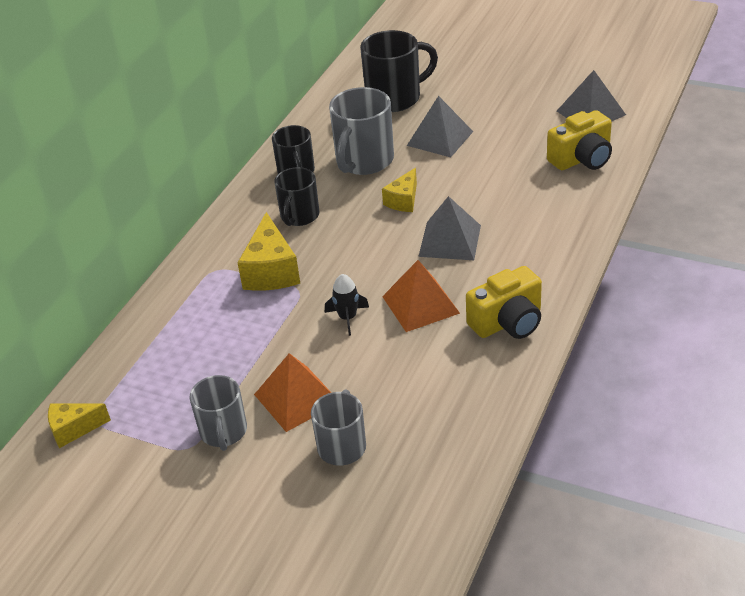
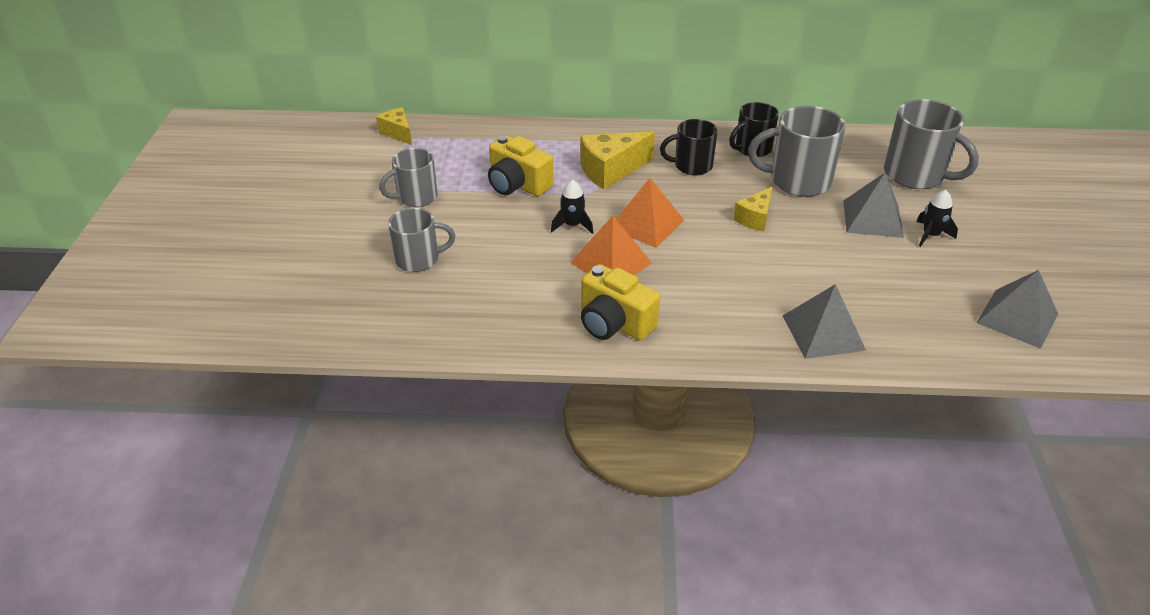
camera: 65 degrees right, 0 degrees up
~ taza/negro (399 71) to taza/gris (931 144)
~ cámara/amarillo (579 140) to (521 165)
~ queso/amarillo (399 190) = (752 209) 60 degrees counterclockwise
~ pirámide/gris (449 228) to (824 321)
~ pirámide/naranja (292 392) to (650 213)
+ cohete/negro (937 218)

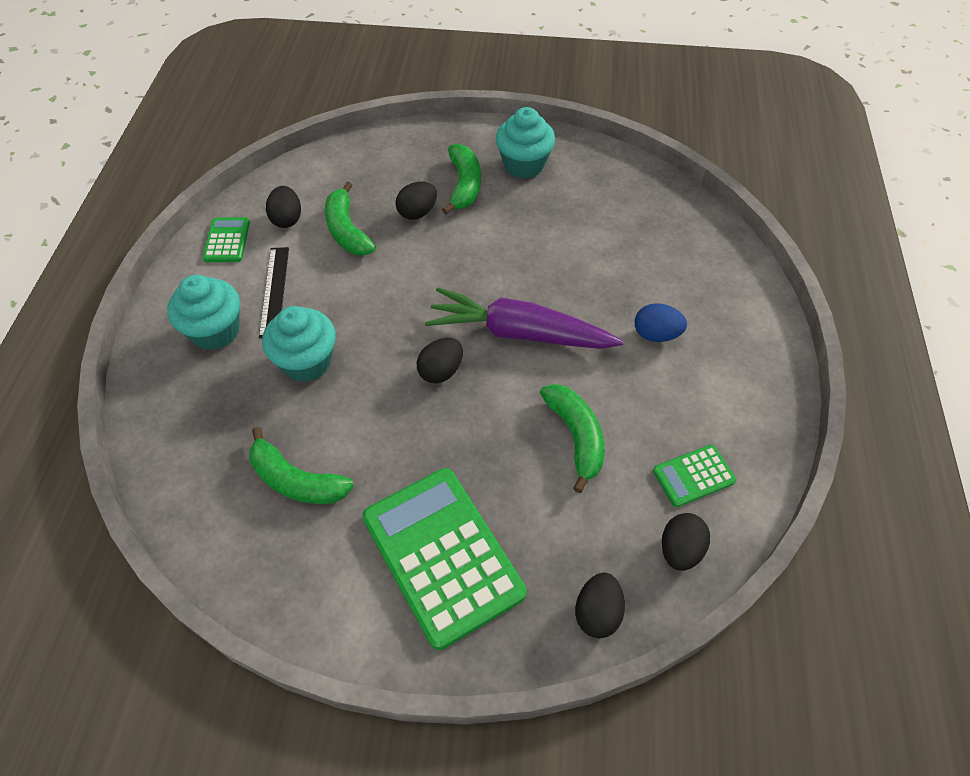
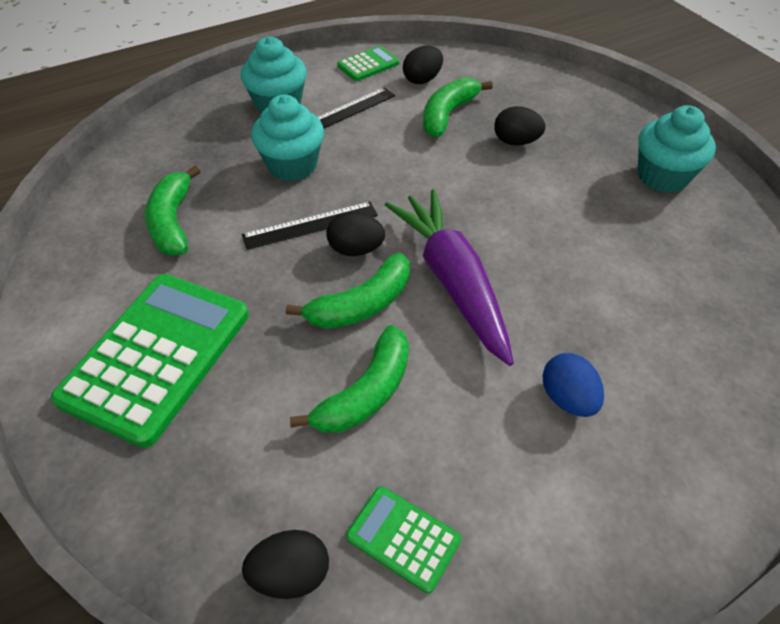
camera: 55 degrees right, 5 degrees down
~ plátano/verde (461 179) to (348 291)
- huevo/negro (600 605)
+ regla/negro (310 225)

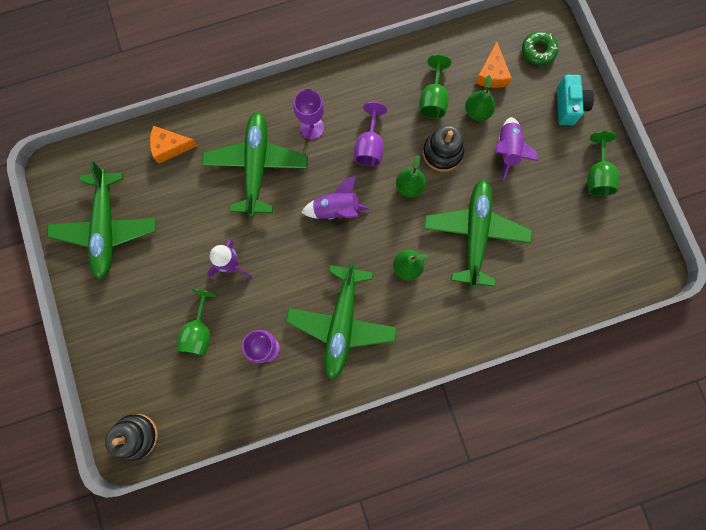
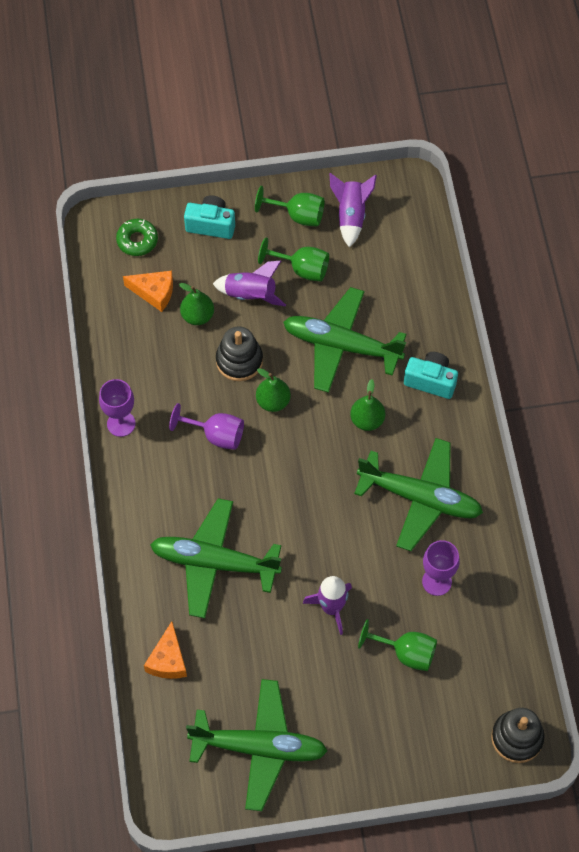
camera: 80 degrees left, 15 degrees down
~ copa/verde (435 86) to (293 259)
~ copa/morado (308 114) to (117 408)
~ cohete/morado (335 197) to (353 210)
+ cámara/turquesa (431 375)

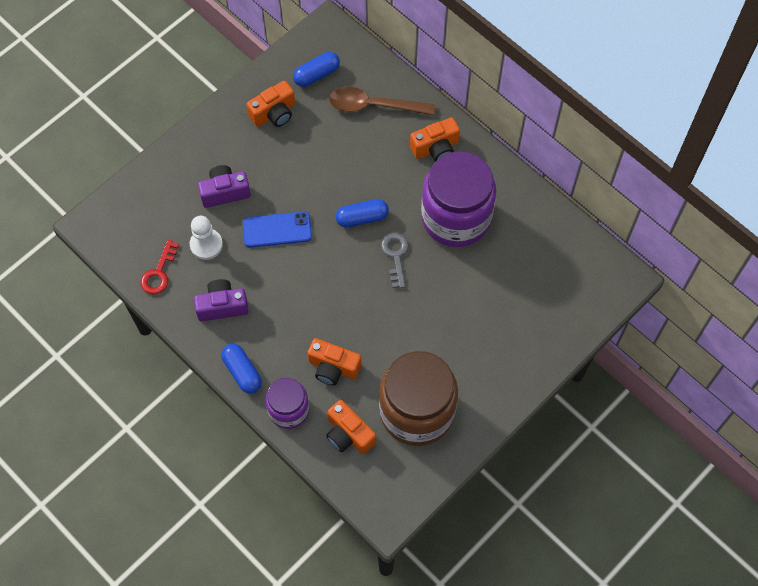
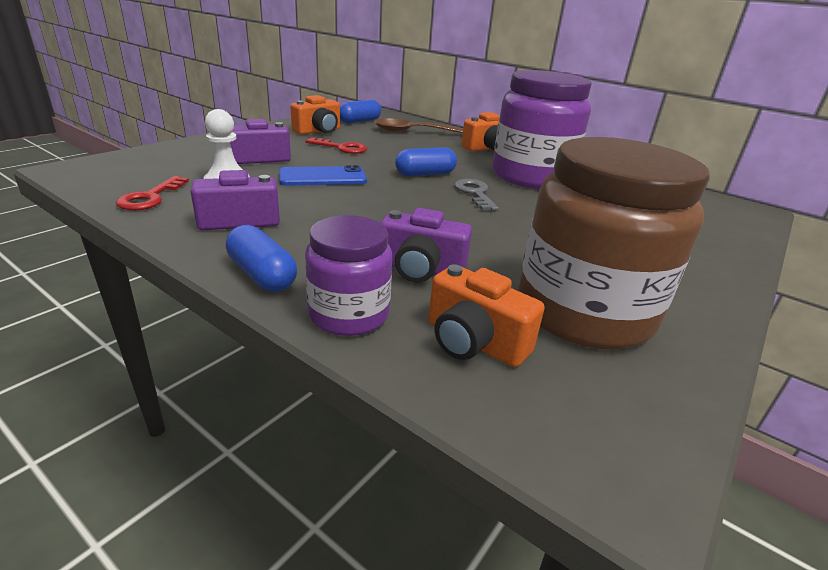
camera: 10 degrees left, 35 degrees down
~ cámara/naranja (334 362) to cámara/morado (426 245)
+ llave/rojo (336 145)

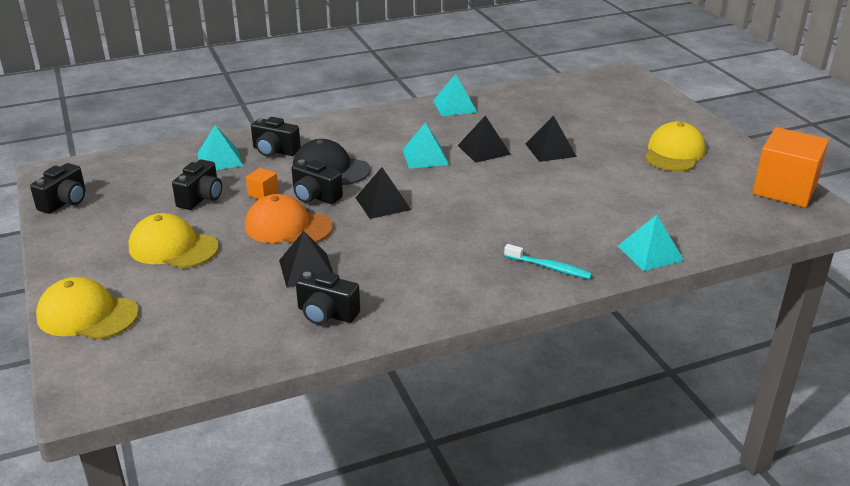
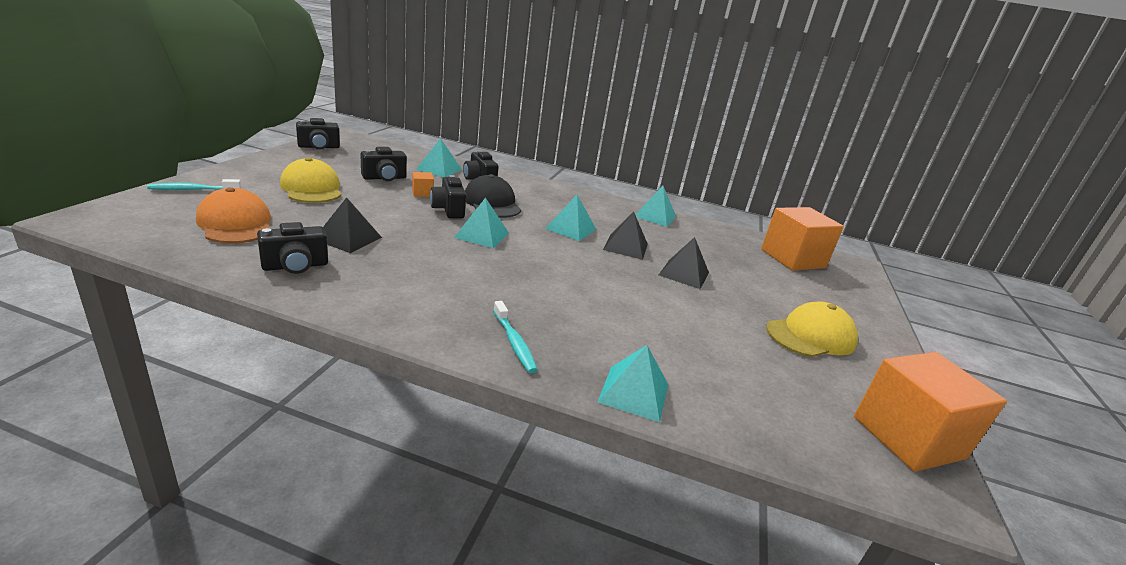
camera: 35 degrees right, 5 degrees down
~ pirámide/negro (383 193) to pirámide/turquesa (481 223)
~ gorra/naranja (289 218) to (233 215)
~ cámara/negro (328 298) = (292 248) 90 degrees counterclockwise
~ gorra/amarillo (87 308) to cepillo de dientes/turquesa (194 184)
+ cubo/naranja (802 239)

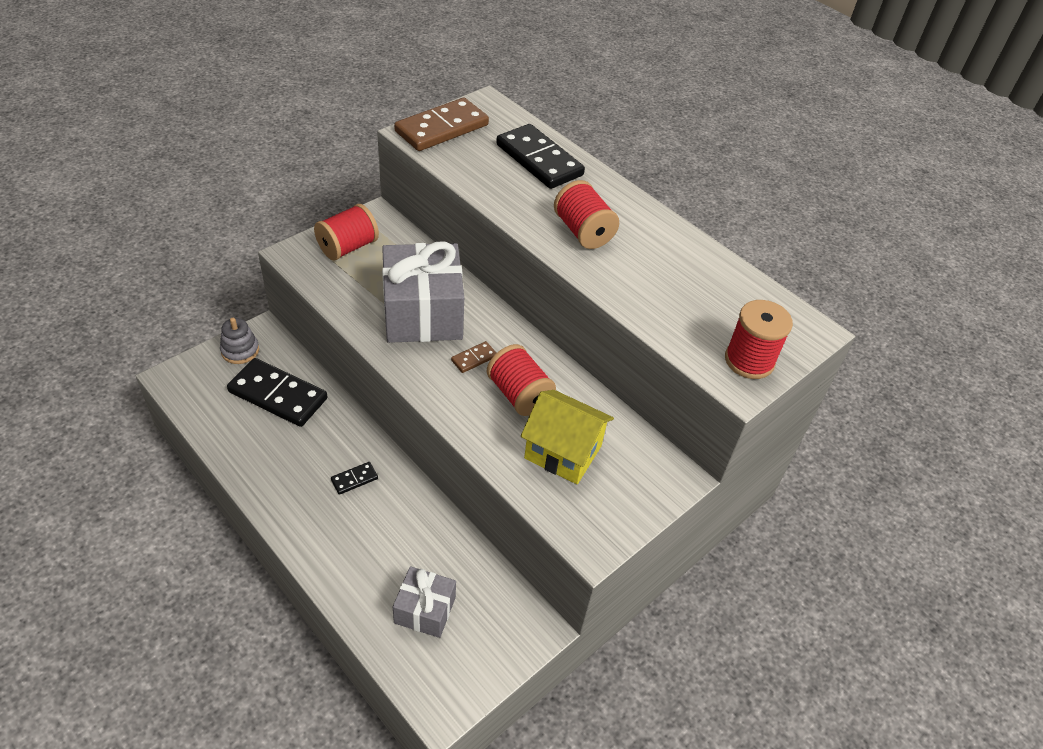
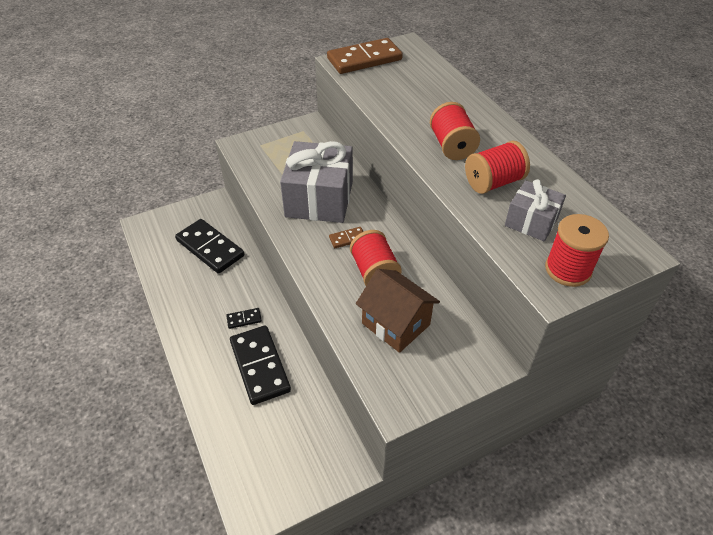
camera: 20 degrees right, 0 degrees up
~ ficha de dominó/negro (540 156) to (260 365)
~ carrete/rojo (346 232) to (497 167)
- juguete apilable/gris (239 341)
~ casa/amarillo (567 437) to casa/marrón (398 311)
~ regalo/gris (424 602) to (535 210)

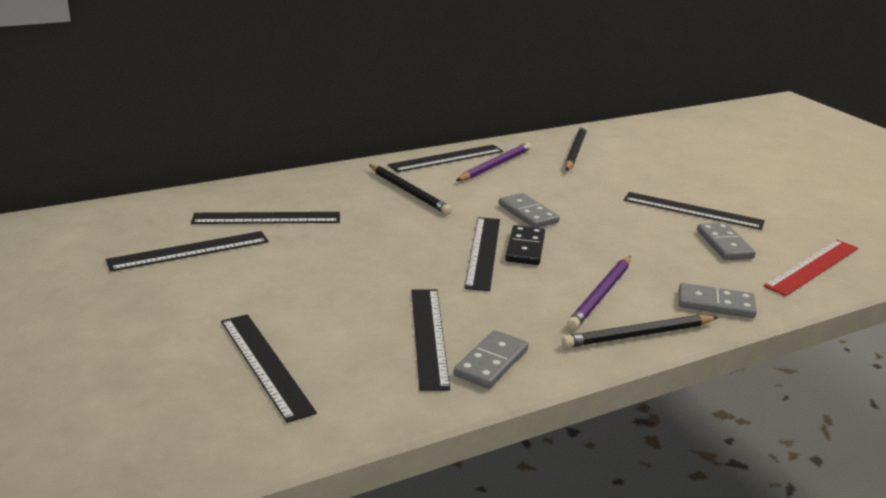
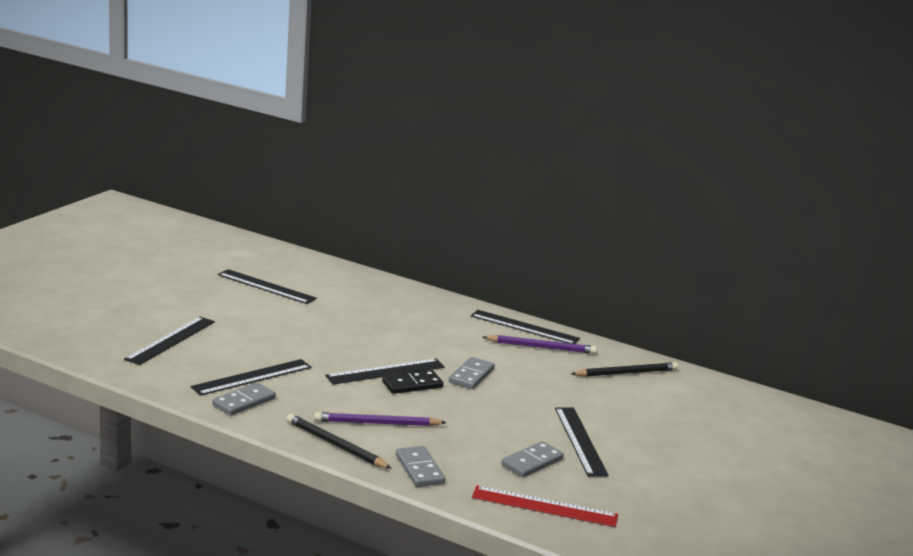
camera: 55 degrees right, 5 degrees down
- lápiz/negro (410 189)
- regla/negro (265 218)
~ ficha de dominó/gris (491 359) = (244 399) 45 degrees counterclockwise

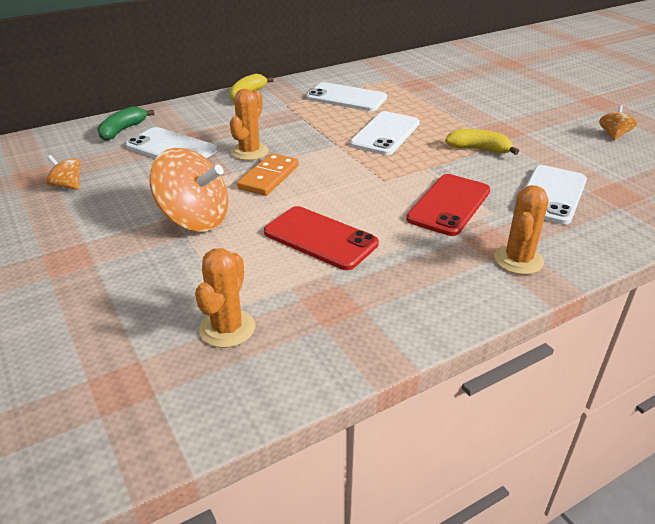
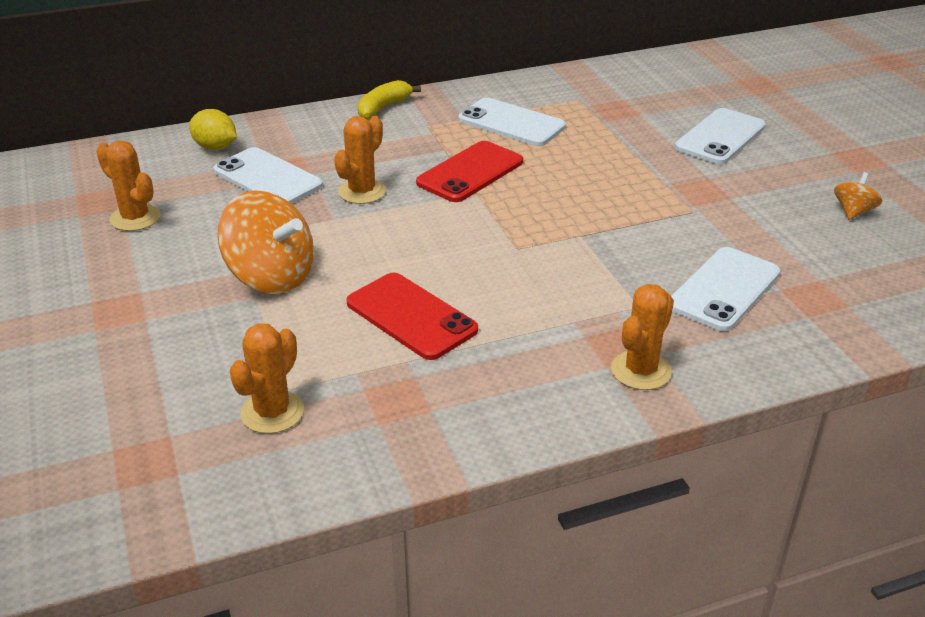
camera: 10 degrees right, 0 degrees up
~ plátano/verde (125 123) to limón/amarillo (213 129)
~ móvil/blanco (385 133) to (720 136)
- plátano/amarillo (482 142)
- ficha de dominó/naranja (268 174)
~ peonza/naranja (63 172) to cactus/naranja (128 185)
~ móvil/rojo (448 205) to (469 171)

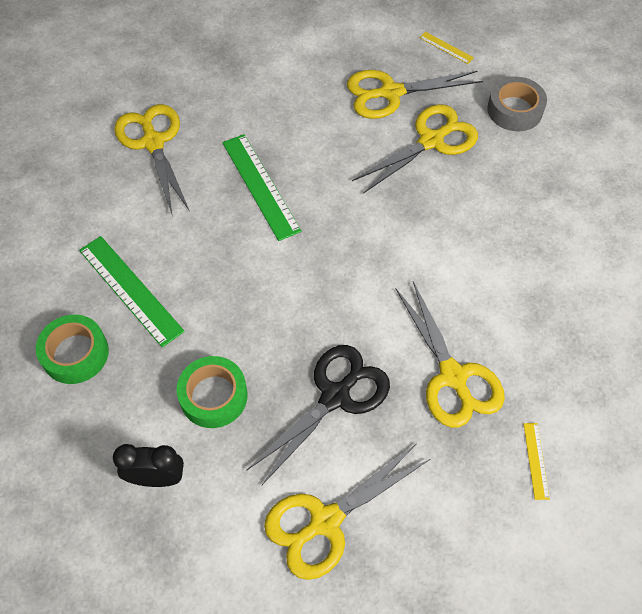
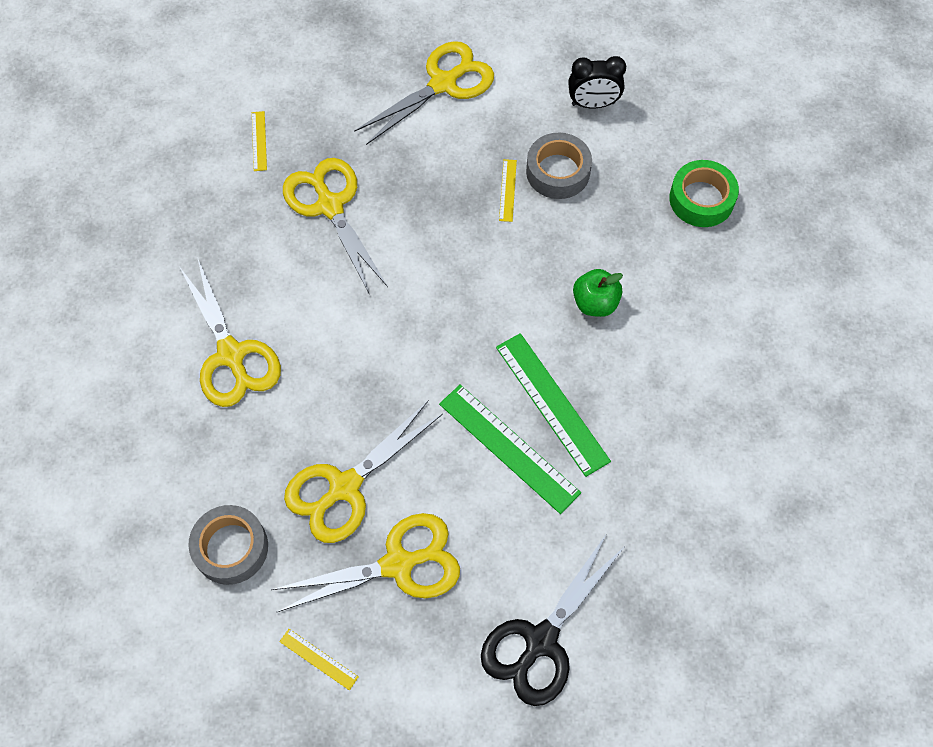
camera: 175 degrees right, 5 degrees up
~ tijeras/amarillo (152 159) to (230 332)
~ regla/verde (132 291) to (510 449)
~ tijeras/negro (318 415) to (552 619)
~ cinta adhesiva/verde (212 392) to cinta adhesiva/gris (559 166)
+ regla/amarillo (508 190)
+ manzana/verde (598 293)

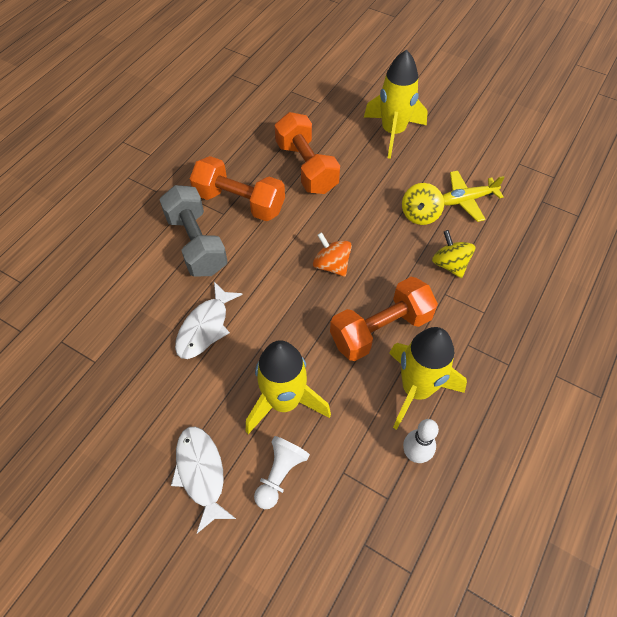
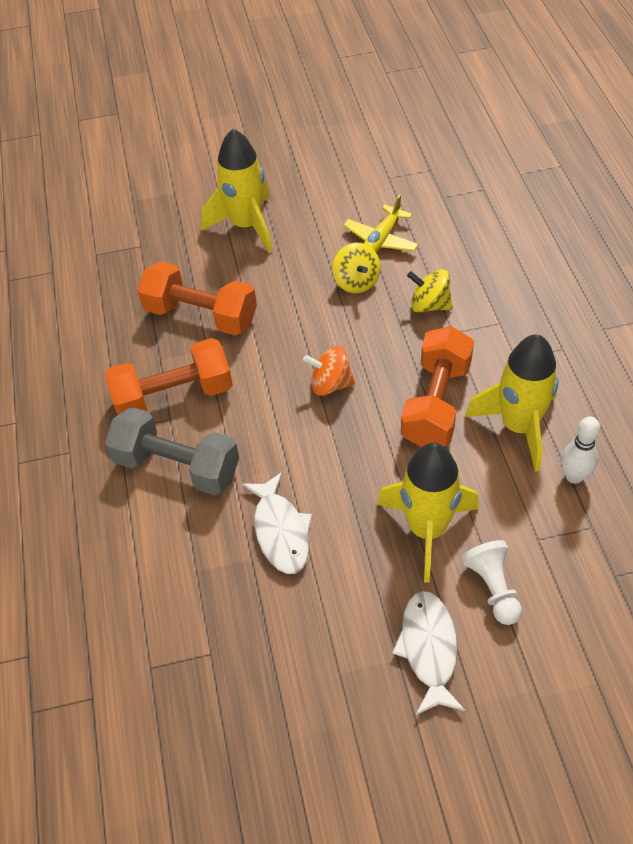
camera: 40 degrees left, 5 degrees down
~ pez/blanco (203 480) = (428 653) 60 degrees clockwise

